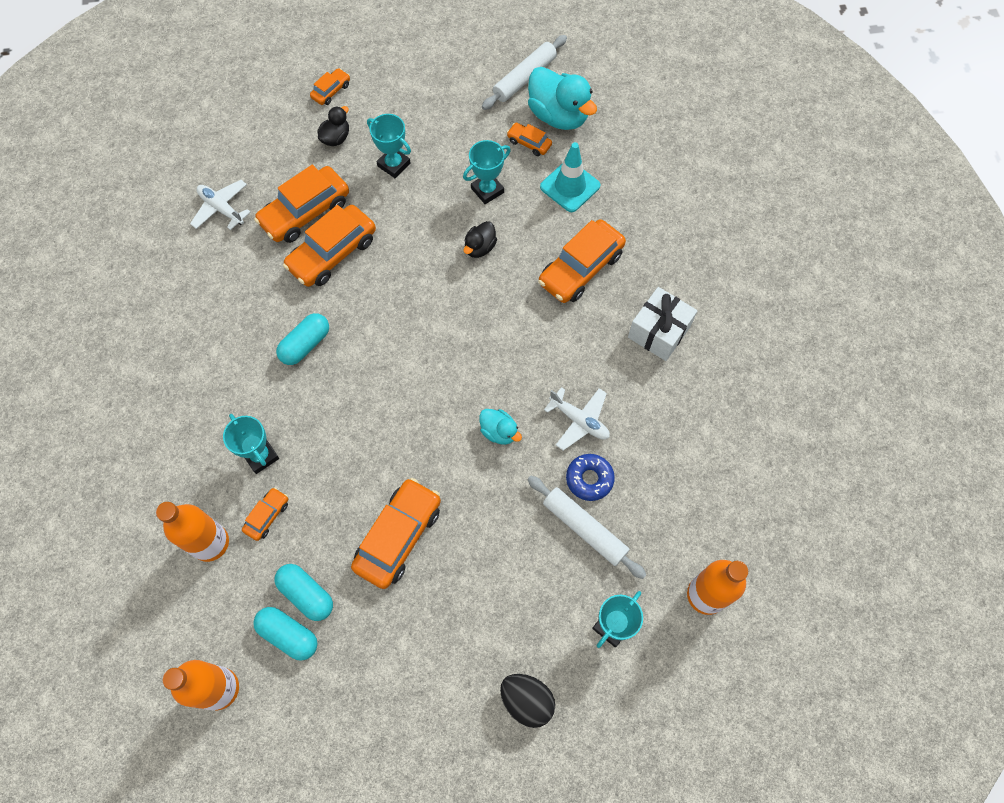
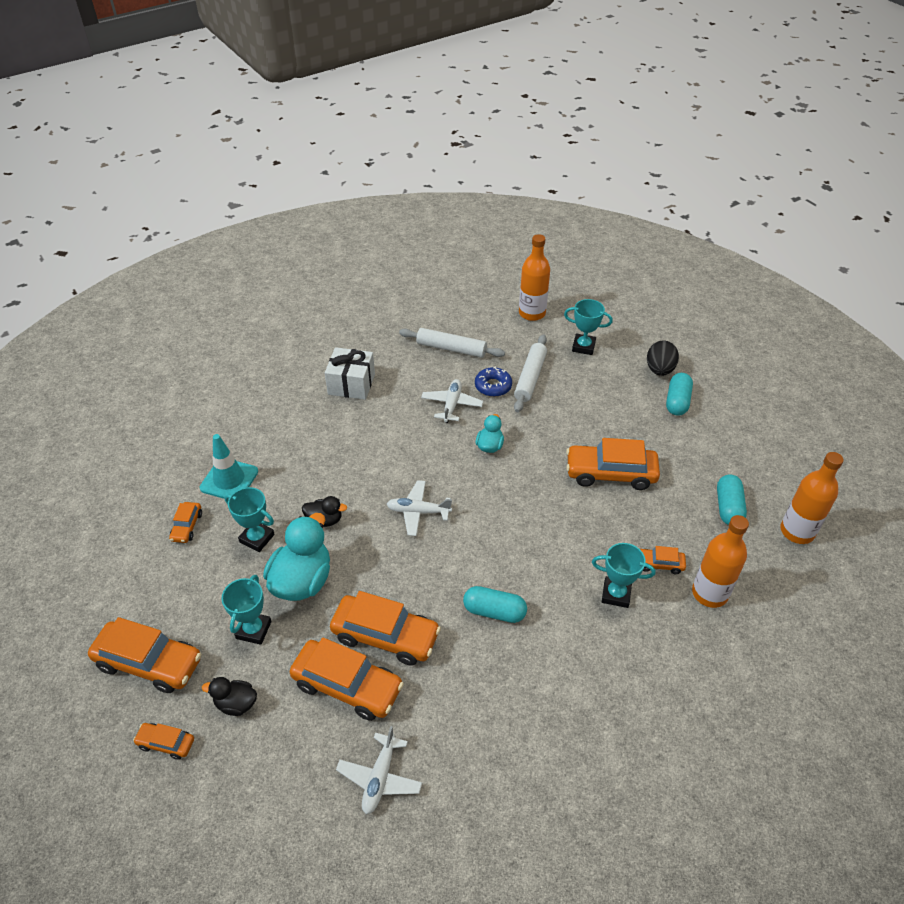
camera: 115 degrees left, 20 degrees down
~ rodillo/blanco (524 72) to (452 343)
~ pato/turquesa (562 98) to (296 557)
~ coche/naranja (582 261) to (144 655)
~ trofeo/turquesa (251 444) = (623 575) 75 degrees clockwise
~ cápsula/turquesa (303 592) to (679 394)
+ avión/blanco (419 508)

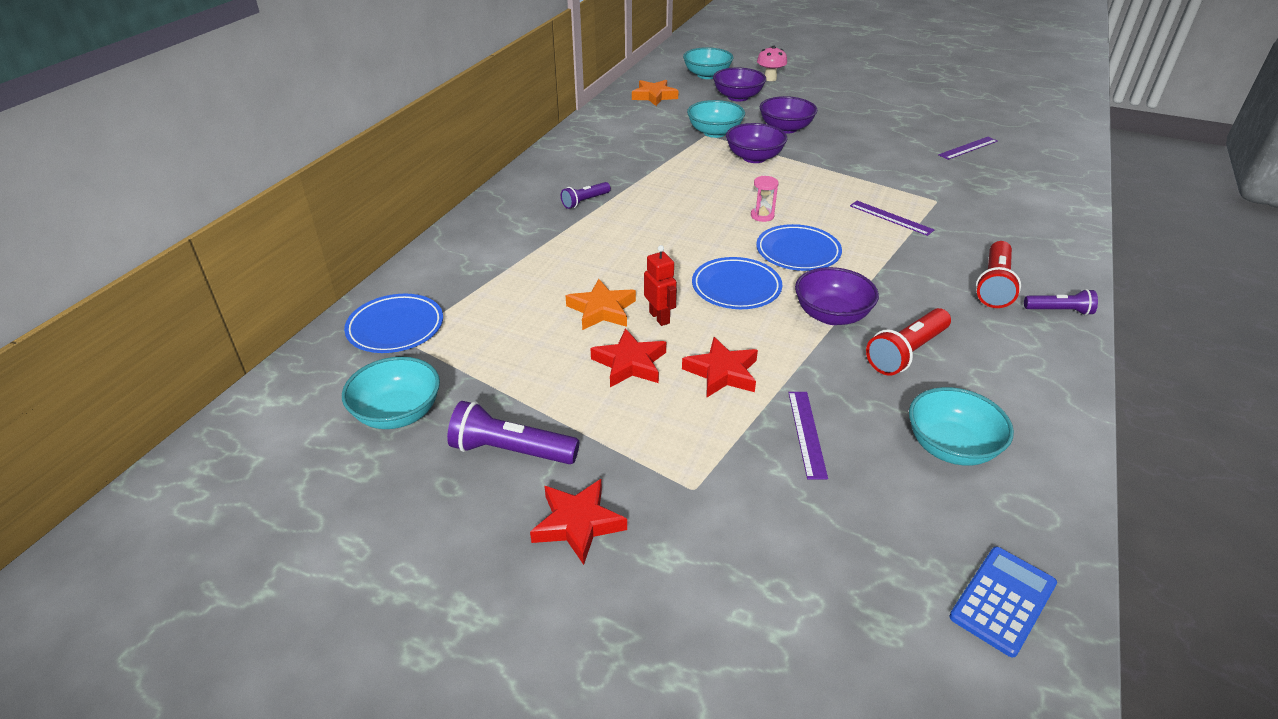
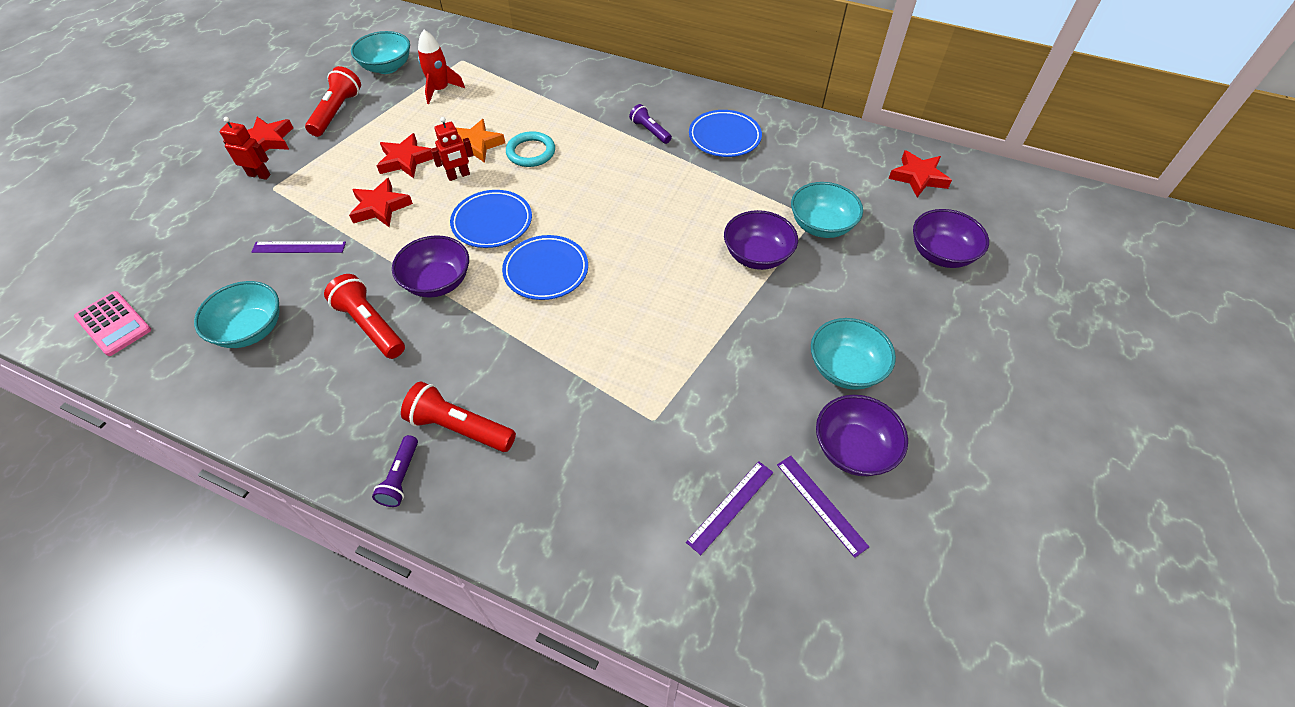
camera: 90 degrees right, 15 degrees up
- seta/rosa (772 63)
~ cuenco/turquesa (708 63) to (853 354)
~ estrella/naranja (655 93) to estrella/rojo (920 174)
~ cuenco/morado (788 115) to (862 435)
- reloj de arena/rosa (764 199)
~ regla/morado (892 218) to (730 508)
~ plato/azul (393 323) to (725 133)
~ lámpara de mano/morado (513 432) to lámpara de mano/rojo (333 101)
~ calculadora/azul (1003 602) to calculadora/rosa (112 323)
+ cohete/rojo (441 67)
+ robot/rojo (245 148)
+ anillo/turquesa (530 149)

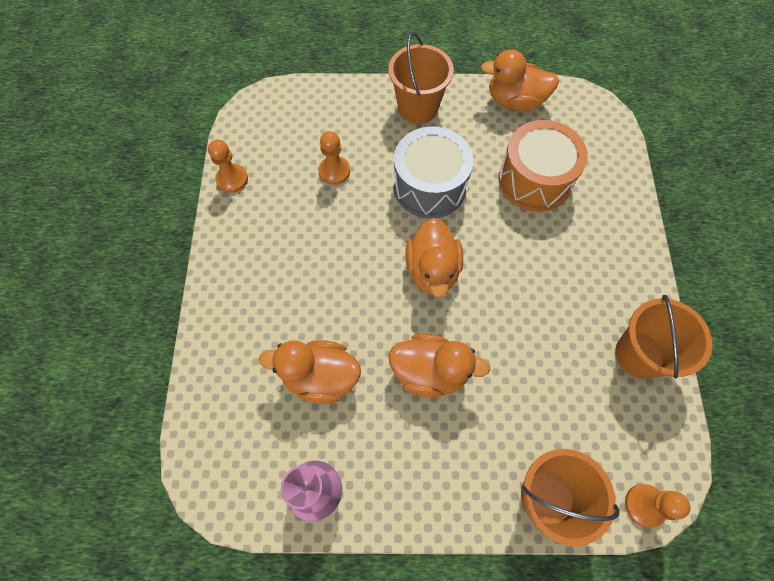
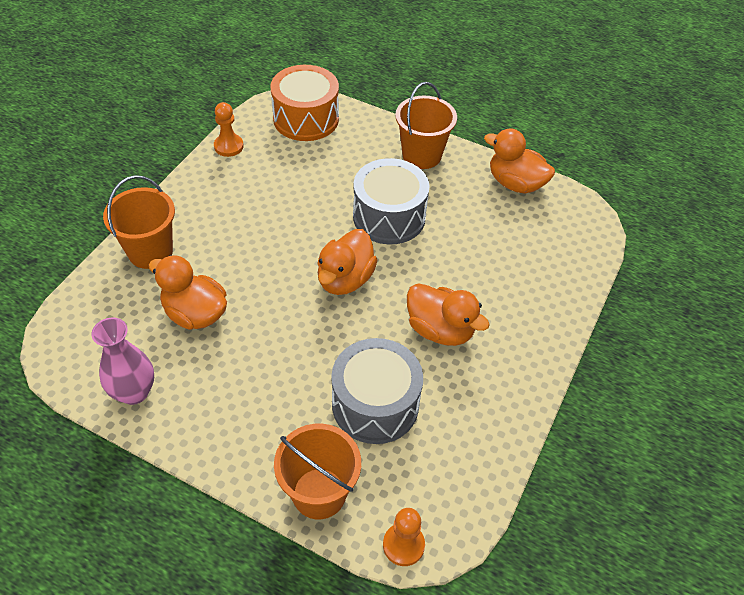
camera: 25 degrees right, 15 degrees down
~ tambor/naranja (543 166) to (304 103)
- peón/naranja (334 158)
~ balde/naranja (663 337) to (139 222)
~ pato/naranja (439 365) to (448 314)
+ tambor/gris (377 391)

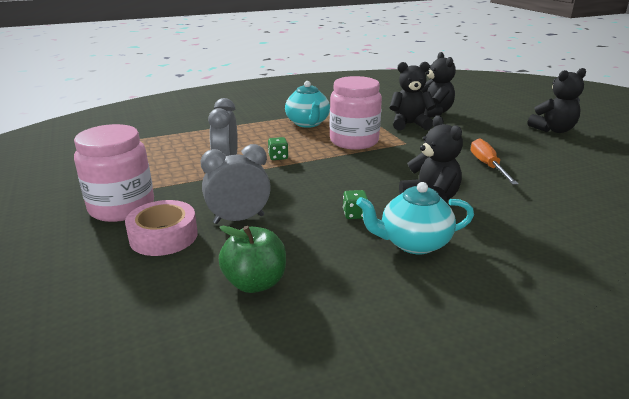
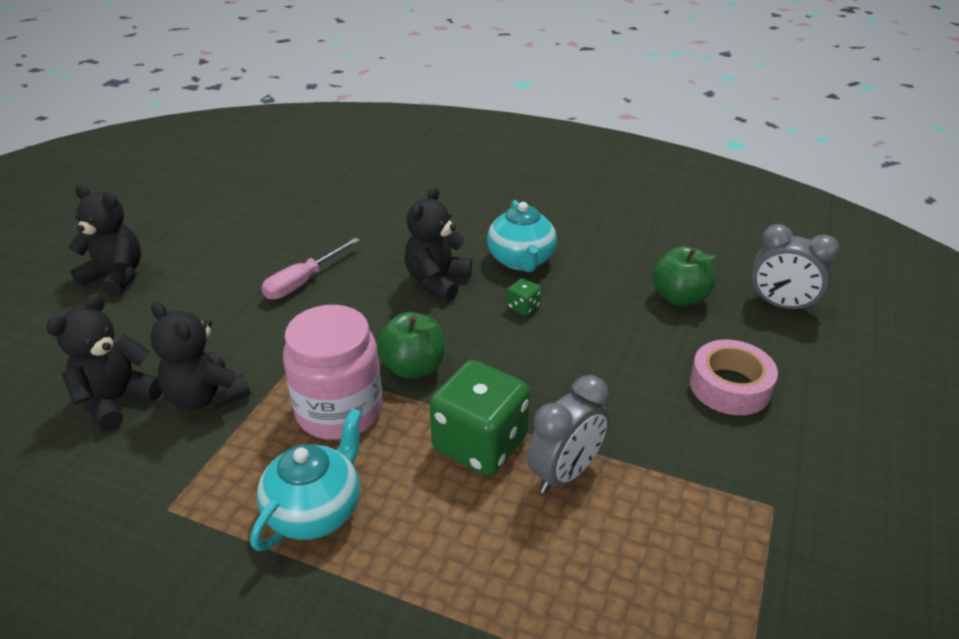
camera: 135 degrees left, 10 degrees up
- tarro/rosa (114 173)
~ dado/verde (278 148) = (479 418) x2.40
~ destornillador/naranja (494 161) to destornillador/rosa (310 268)
~ despertador/gris (236 184) to (795 268)
~ tetera/turquesa (415 218) = (522 236) 45 degrees clockwise
+ manzana/verde (411 345)

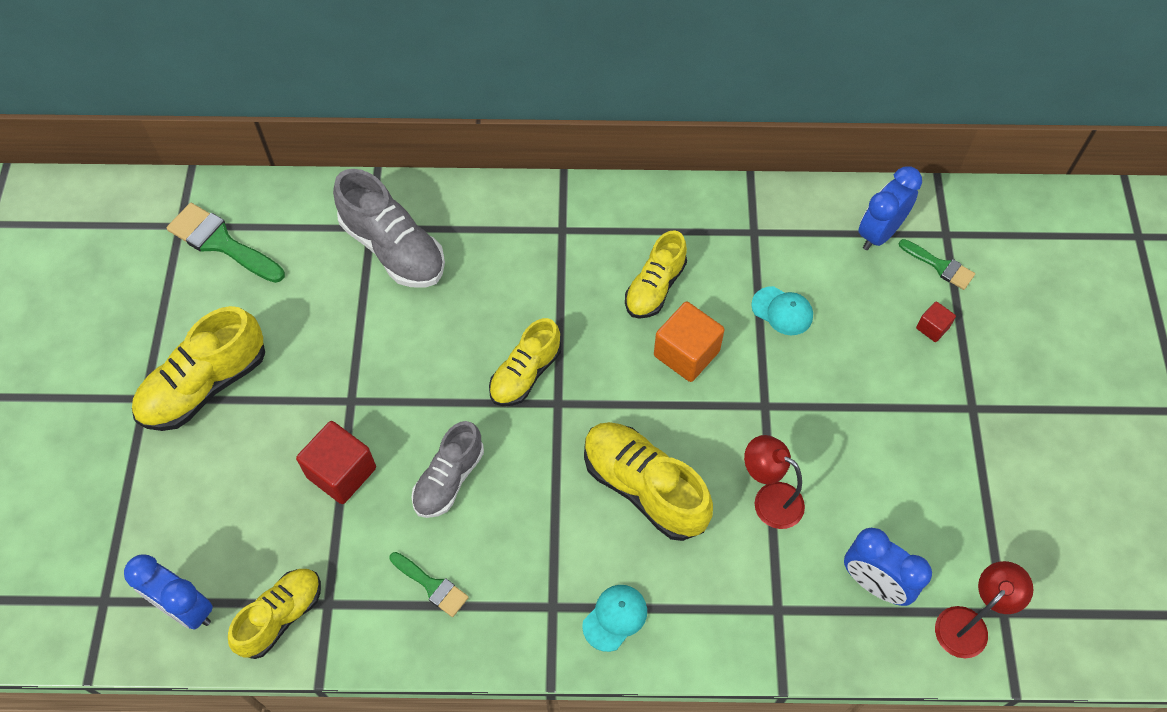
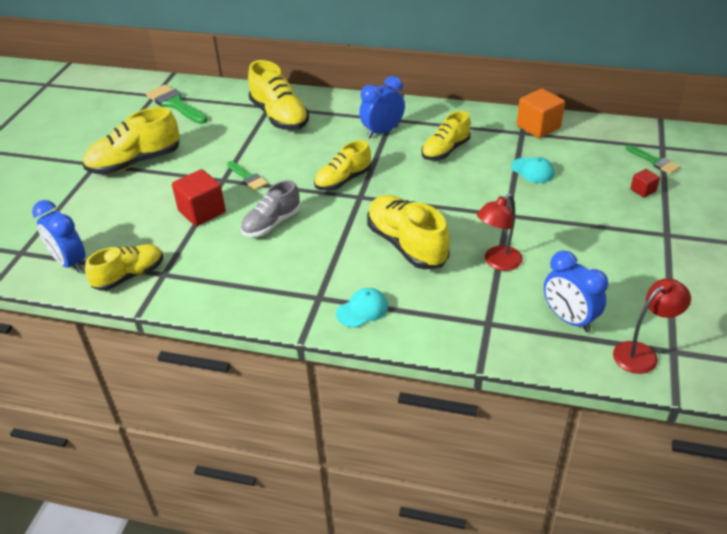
camera: 15 degrees right, 20 degrees down
~ despertador/azul (890 208) to (382 107)
~ zapato/gris (389 228) to zapato/amarillo (278 95)
~ cubo/naranja (689 342) to (541 113)
~ lámpara/rojo (774 482) = (500 232) 90 degrees counterclockwise
~ pincel/verde (429 584) to (247 176)

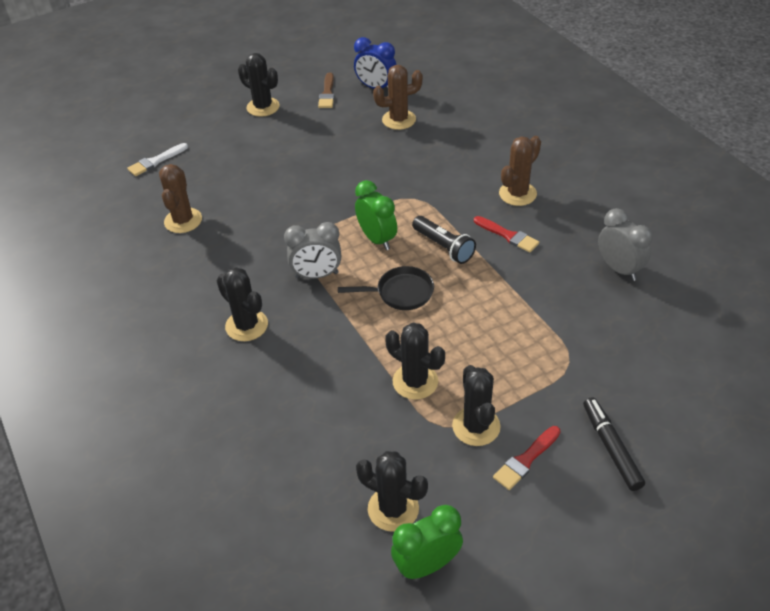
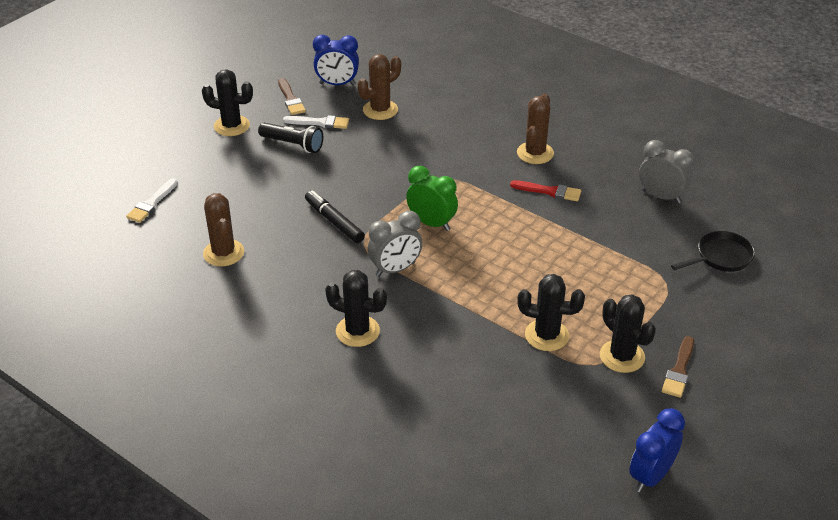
camera: 25 degrees left, 5 degrees down
~ lámpara de mano/negro (444 240) to (290 137)
~ sartén/negro (386 288) to (713 251)
~ rotulador/negro (614 444) to (335 216)
~ pincel/rojo (527 458) to pincel/marrón (678 367)
- cactus/negro (392 491)
~ despertador/verde (427 542) to despertador/azul (657 450)
+ pincel/blanco (316 122)

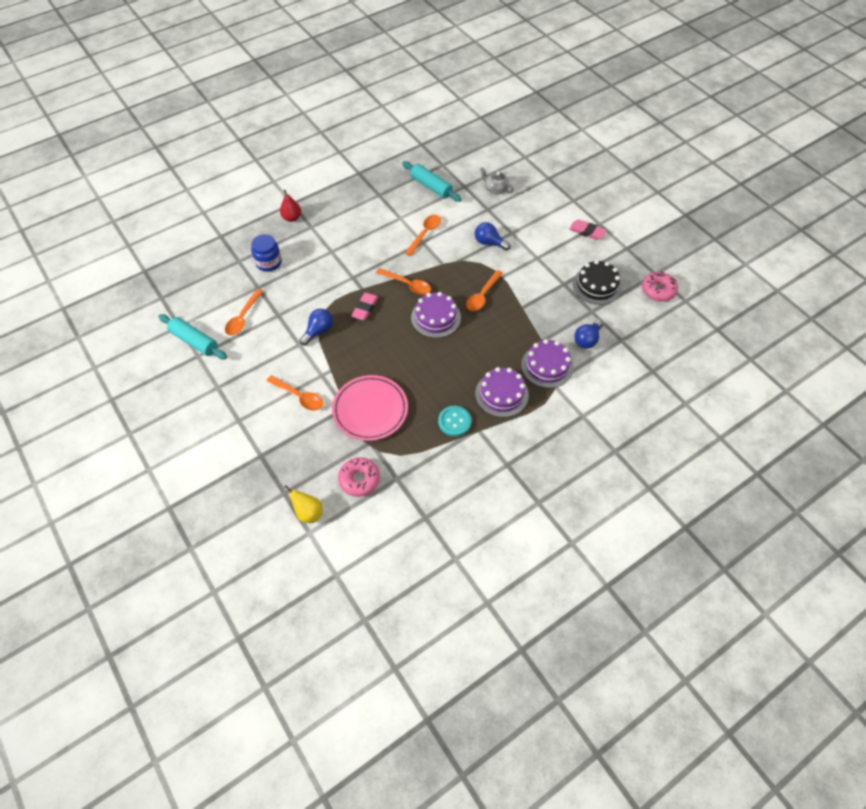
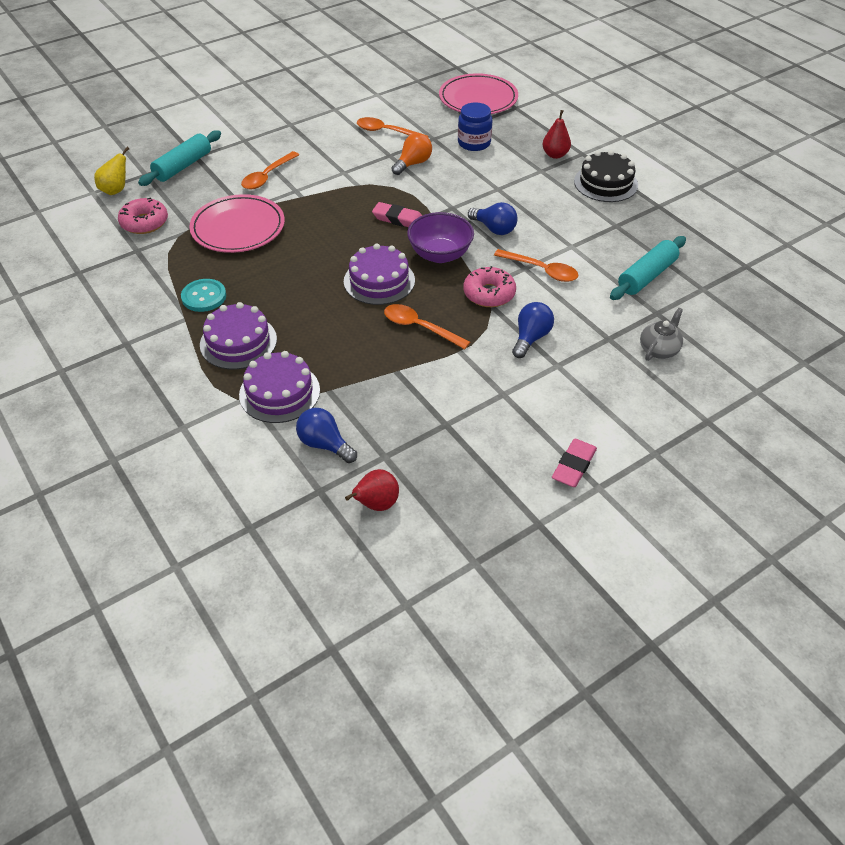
camera: 90 degrees right, 10 degrees down
~ tarta/negro (597 282) to (606 176)
~ cuchara/naranja (403 281) to cuenco/morado (440 237)
~ rosquilla/rosa (660 286) to (489 286)
~ bombilla/azul (316 327) to (493 218)
~ rodillo/turquesa (192 336) to (179 158)
+ plato/rosa (478 93)
+ bombilla/naranja (411 154)
+ pera/rojo (372 490)

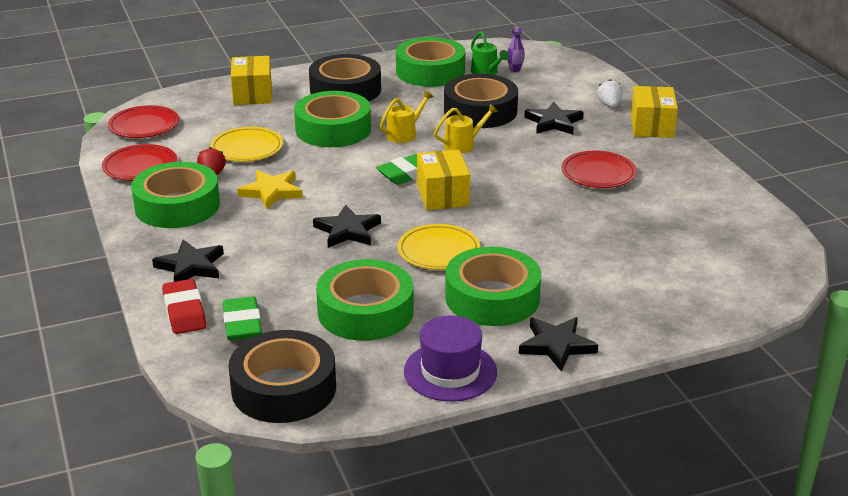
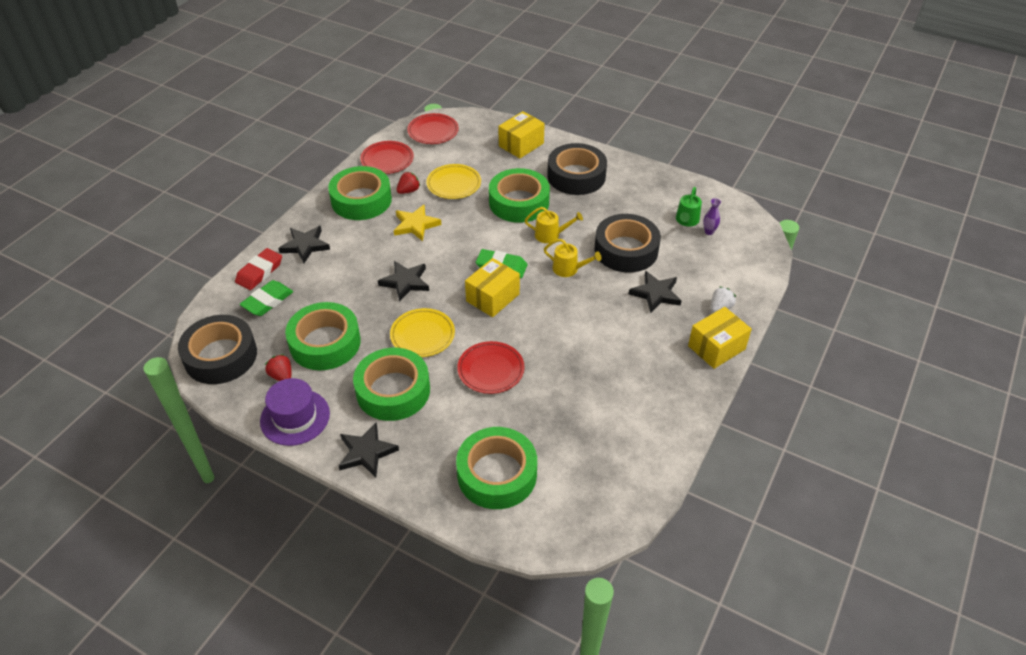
camera: 50 degrees right, 15 degrees up
~ cinta adhesiva/verde (430 62) to (496 468)
~ plato/rojo (599 169) to (491 367)
+ fresa/rojo (278 367)

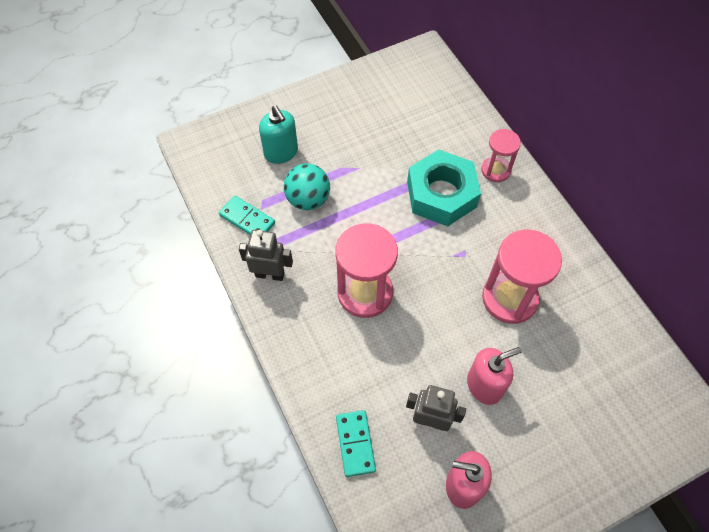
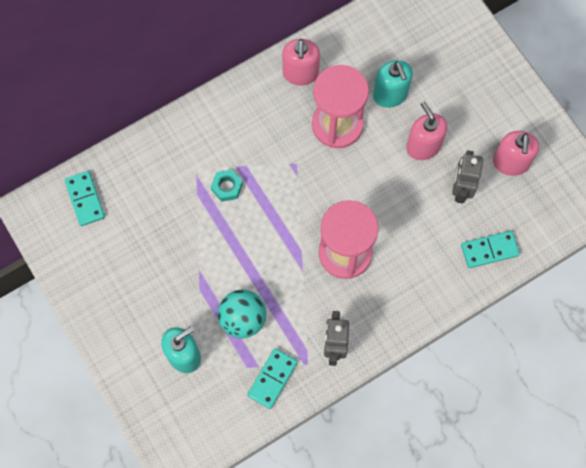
camera: 95 degrees left, 10 degrees up
- reloj de arena/rosa (501 155)
~ tuerca/turquesa (444 187) = (227 186) x0.42
+ dispensador de jabón/rosa (301 62)
+ dispensador de jabón/turquesa (393 84)
+ ficha de dominó/turquesa (84 198)

